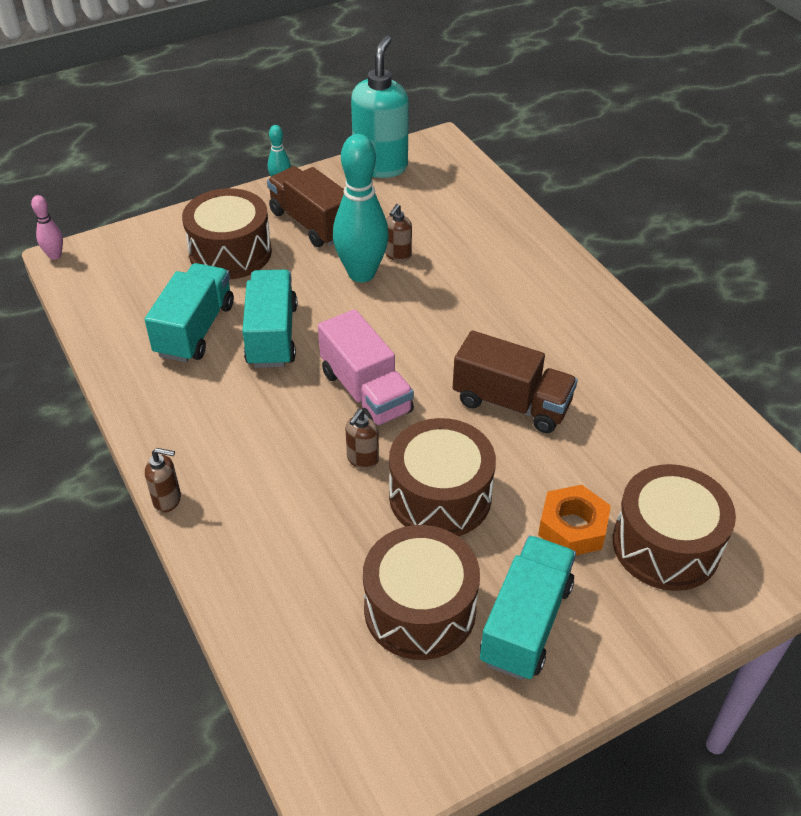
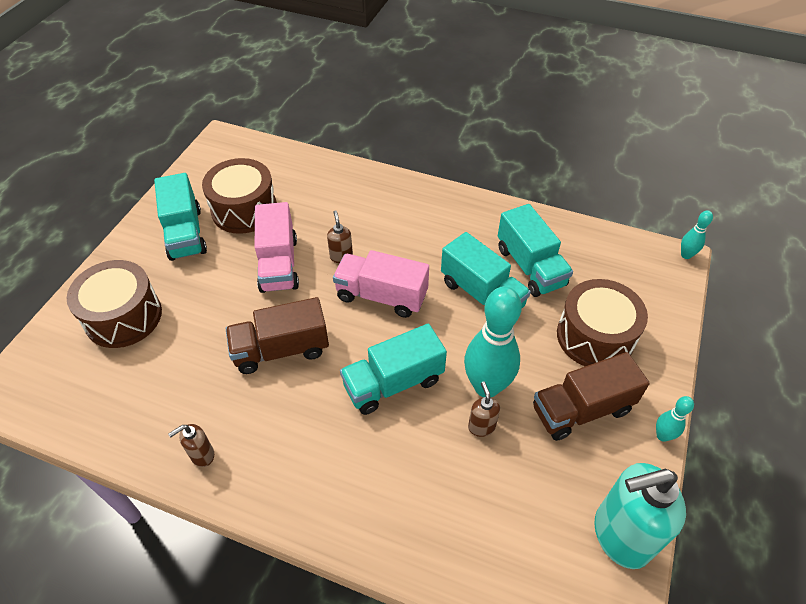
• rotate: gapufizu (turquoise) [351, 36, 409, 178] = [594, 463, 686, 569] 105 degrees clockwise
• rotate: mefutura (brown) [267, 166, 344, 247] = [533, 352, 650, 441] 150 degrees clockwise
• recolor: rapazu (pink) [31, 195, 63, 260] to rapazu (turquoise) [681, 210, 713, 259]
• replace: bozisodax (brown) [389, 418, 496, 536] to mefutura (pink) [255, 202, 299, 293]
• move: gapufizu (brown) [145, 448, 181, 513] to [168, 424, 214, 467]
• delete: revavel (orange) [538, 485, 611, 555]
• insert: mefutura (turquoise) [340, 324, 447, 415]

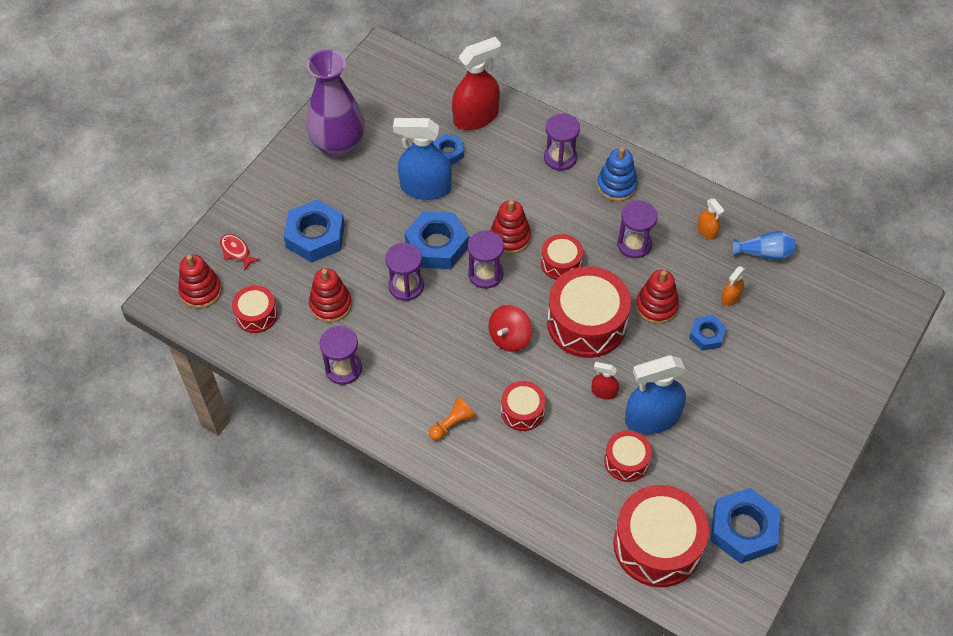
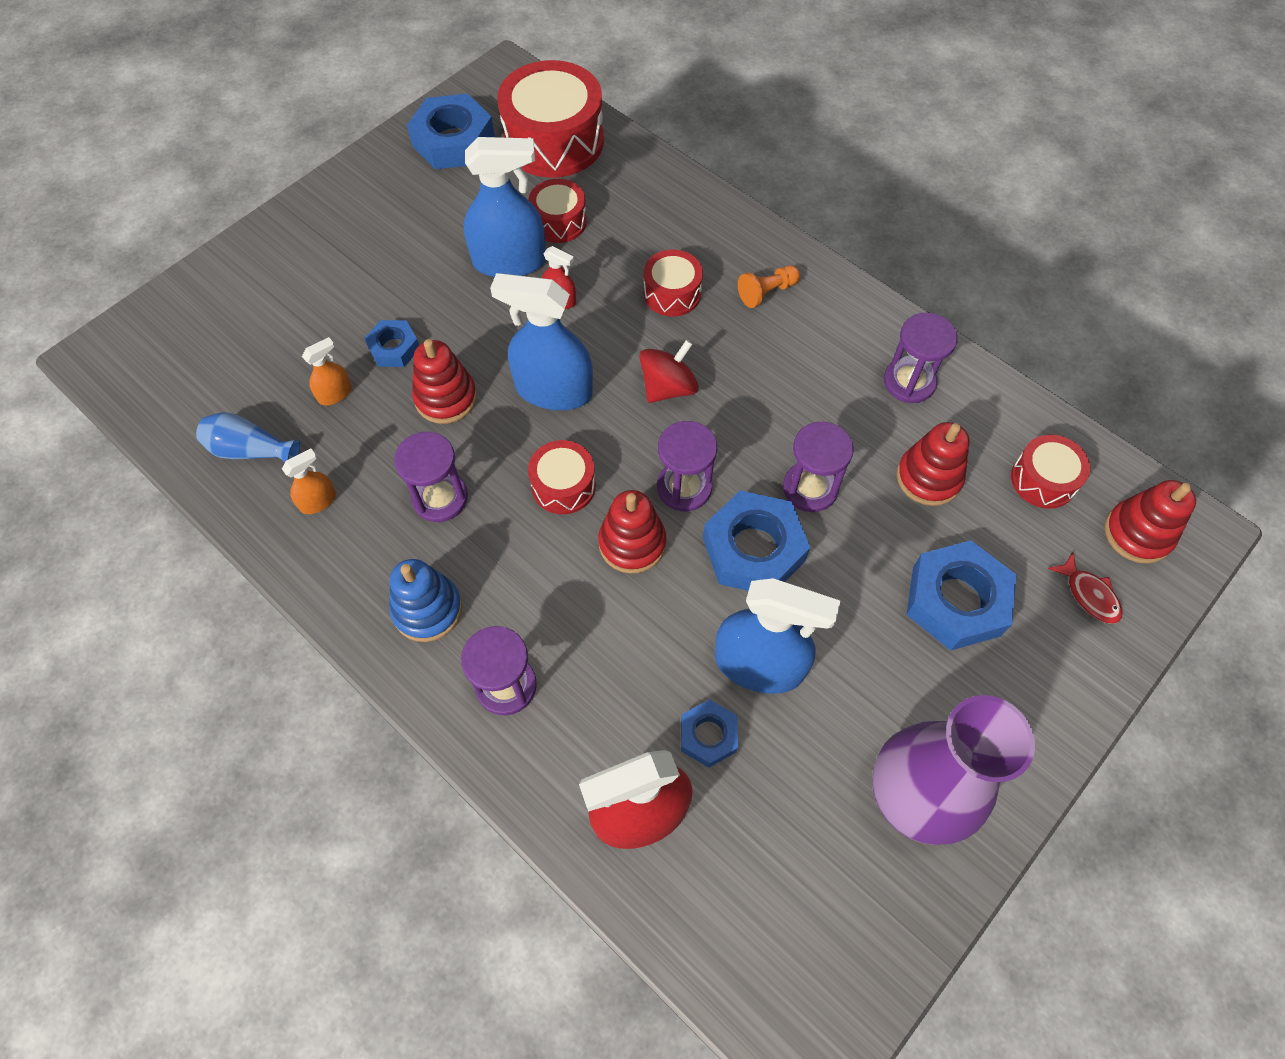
• rotate: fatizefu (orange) [697, 198, 725, 240] = [282, 448, 336, 514] 75 degrees clockwise
• replace: bozisodax (red) [547, 266, 631, 358] to fatizefu (blue) [490, 273, 593, 410]

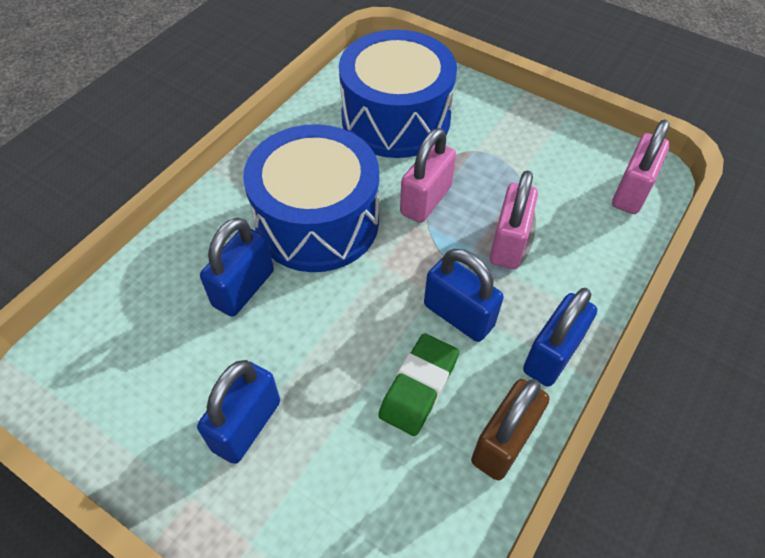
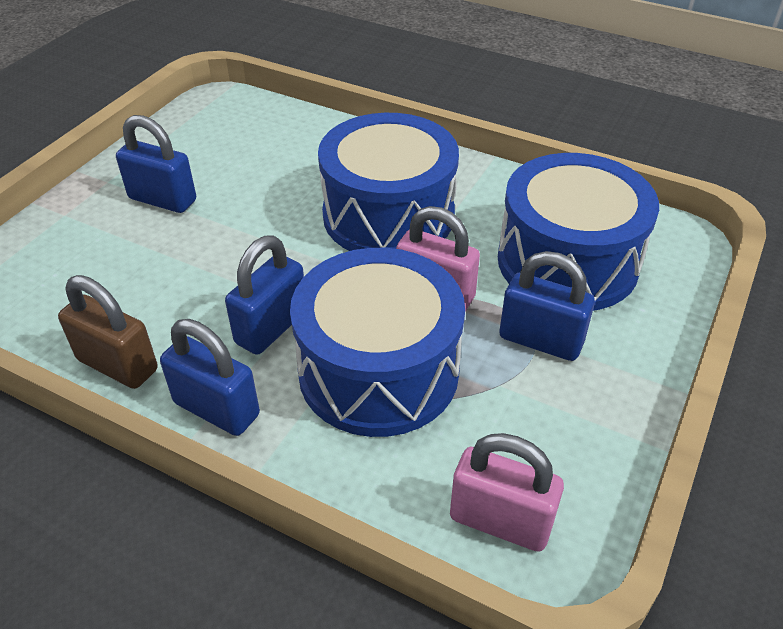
• replace: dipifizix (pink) [490, 171, 538, 269] to bozisodax (blue) [290, 248, 465, 437]
• move: dipifizix (blue) [200, 218, 274, 317] to [499, 251, 595, 361]
• delete: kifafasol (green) [378, 333, 459, 436]

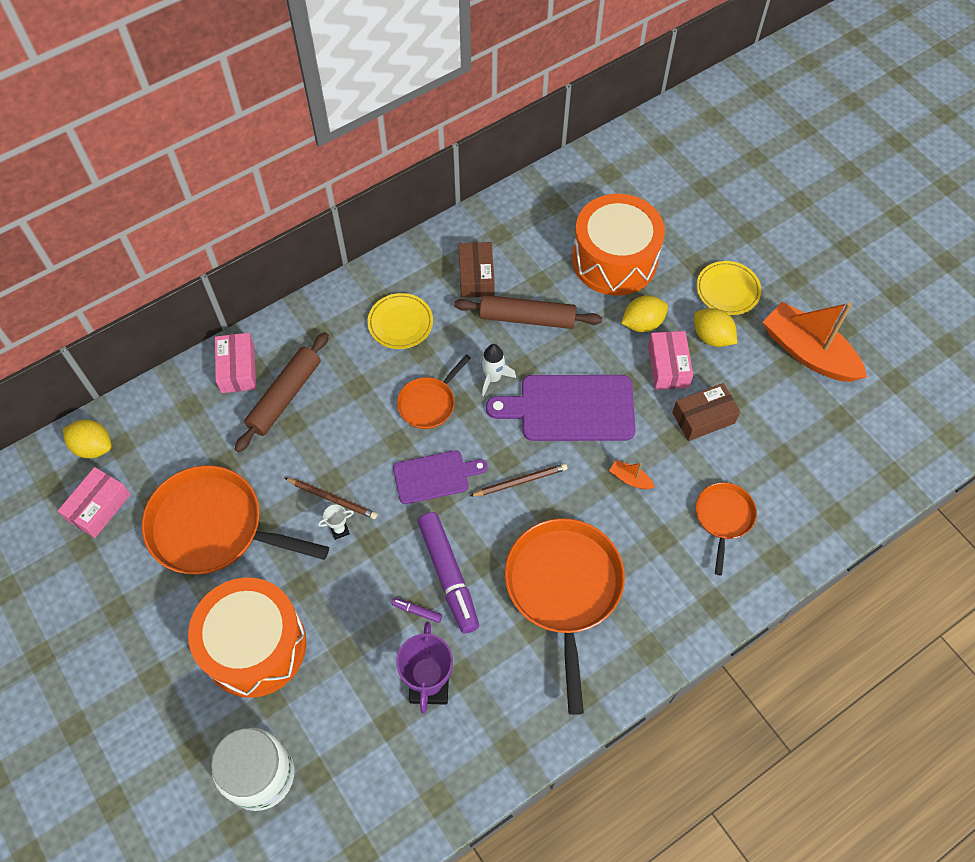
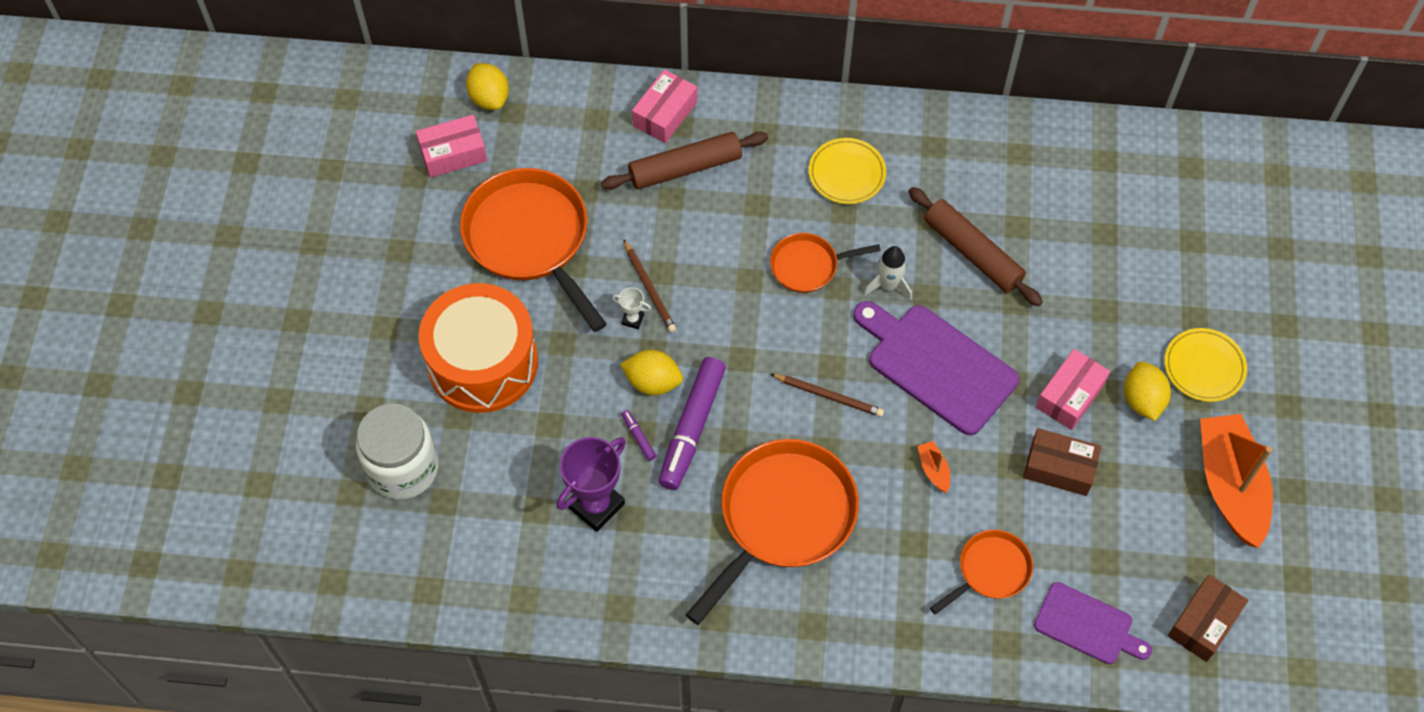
• delete: bozisodax (orange) [572, 194, 665, 296]
• move: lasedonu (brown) [458, 242, 495, 298] to [1168, 575, 1248, 662]
• move: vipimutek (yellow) [621, 296, 668, 332] to [620, 350, 683, 395]
• move: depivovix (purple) [393, 450, 487, 504] to [1034, 582, 1152, 664]

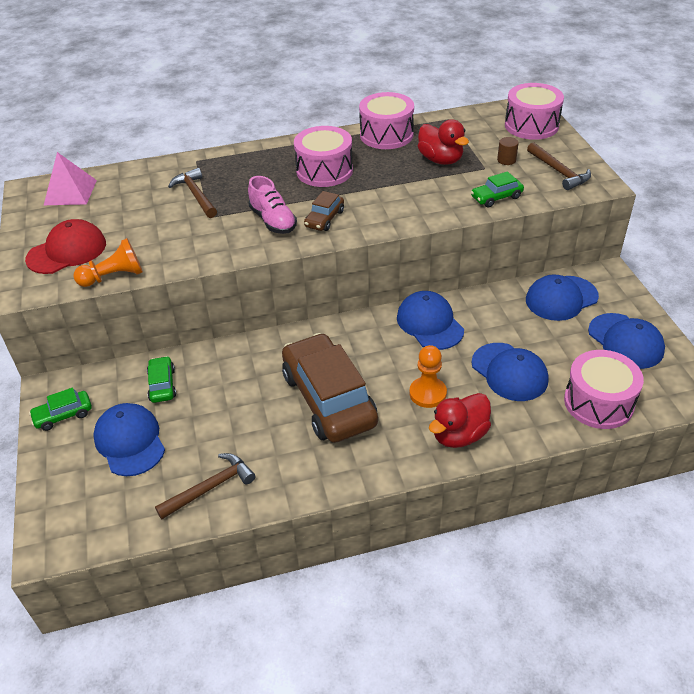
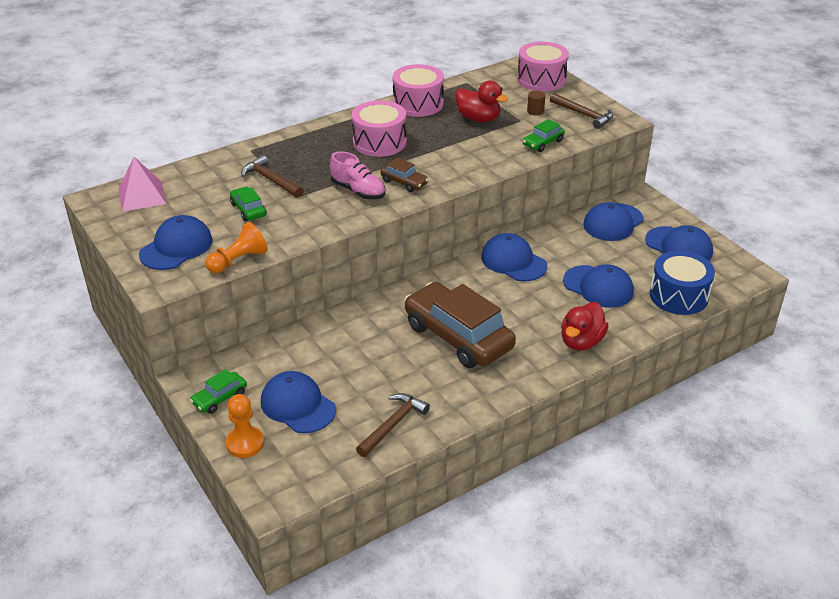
• rotate: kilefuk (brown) [304, 191, 344, 231] = [380, 158, 429, 192] 60 degrees counterclockwise
• recolor: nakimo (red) [25, 219, 106, 274] to nakimo (blue) [139, 215, 213, 270]
• move: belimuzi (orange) [409, 345, 447, 408] to [226, 394, 264, 458]
• recolor: bozisodax (pink) [564, 350, 644, 429] to bozisodax (blue) [650, 251, 715, 315]
• move: kilefuk (green) [147, 356, 176, 403] to [230, 187, 266, 221]

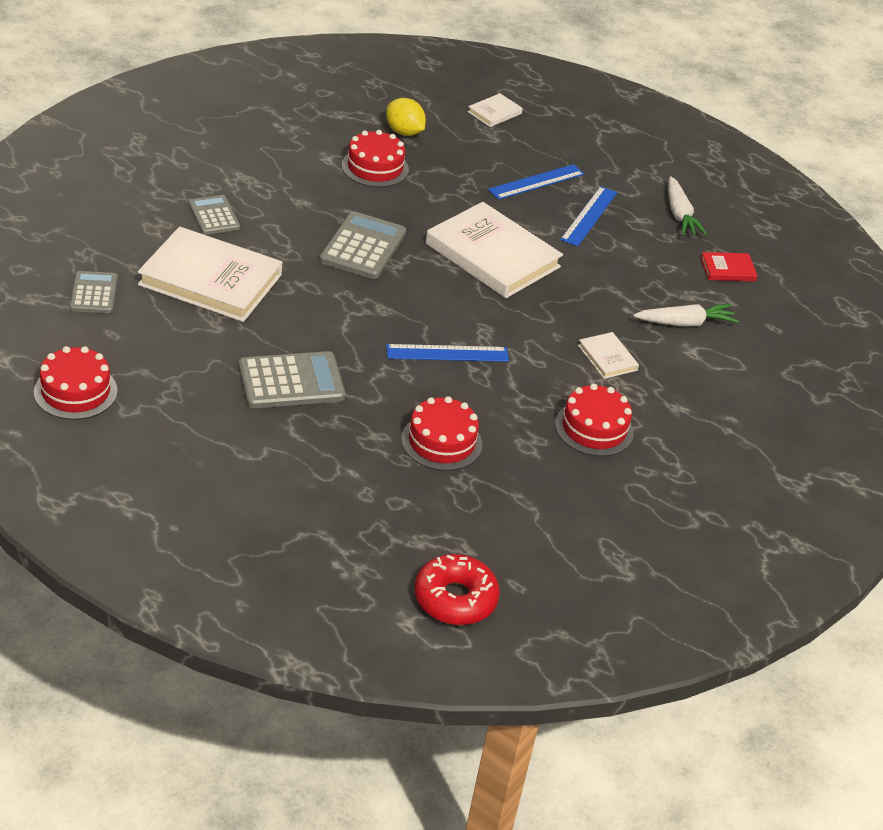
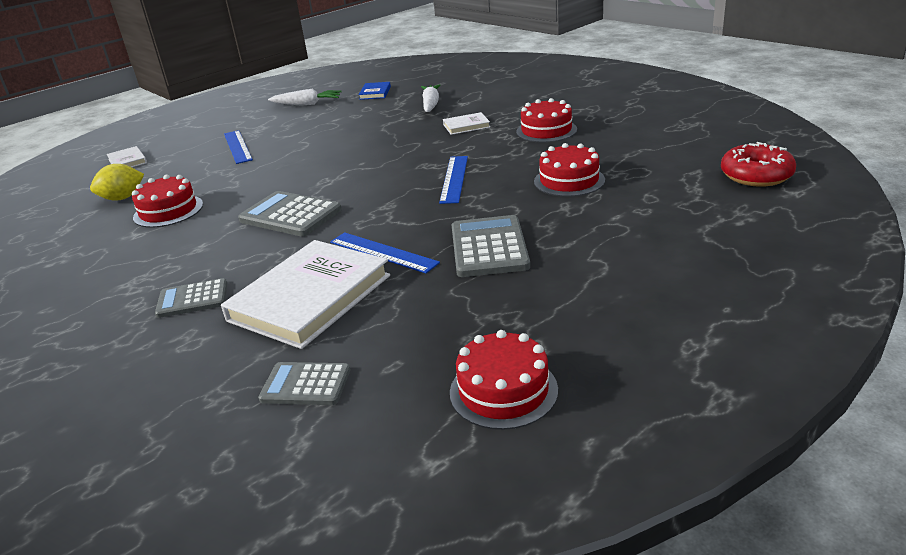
• move: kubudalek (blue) [560, 186, 617, 246] to [330, 232, 440, 273]
• delete: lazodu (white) [426, 202, 563, 298]
• recolor: lazodu (red) [701, 252, 758, 281] to lazodu (blue) [359, 82, 391, 100]

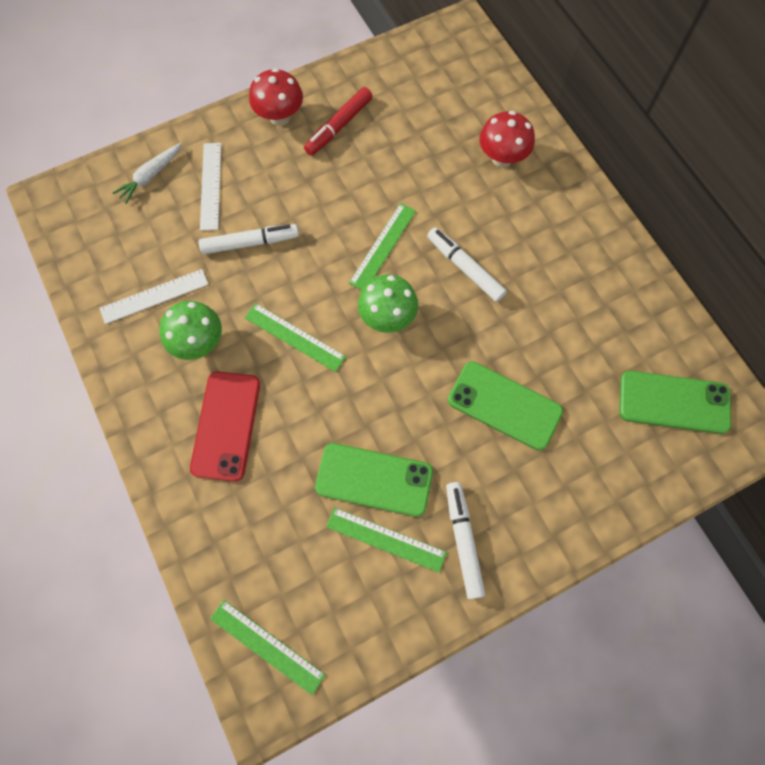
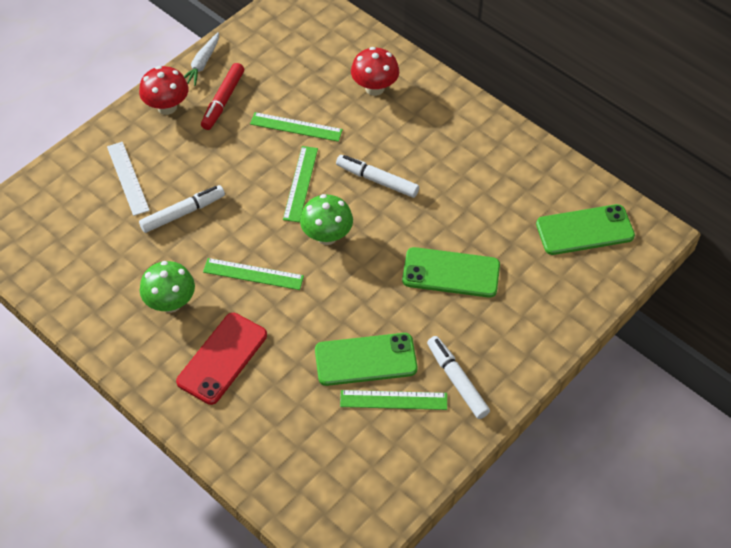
• move: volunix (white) [113, 143, 182, 204] to [184, 32, 219, 86]
• delete: kubudalek (white) [100, 269, 209, 324]
• rotate: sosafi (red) [190, 372, 260, 482] = [176, 313, 267, 405] 45 degrees clockwise
• move: kubudalek (green) [210, 600, 325, 695] to [250, 112, 343, 142]

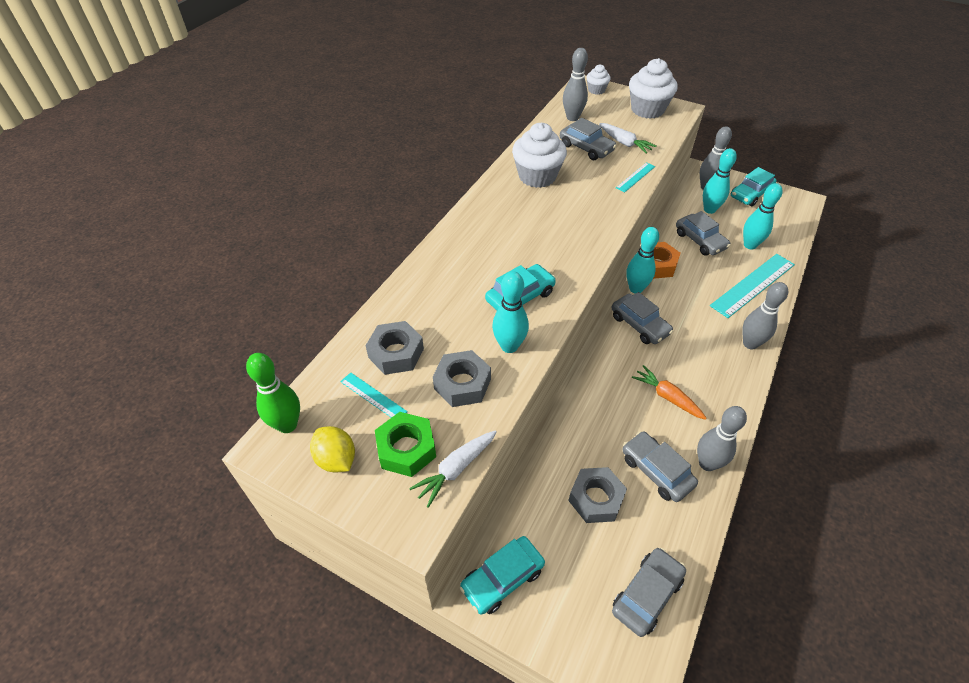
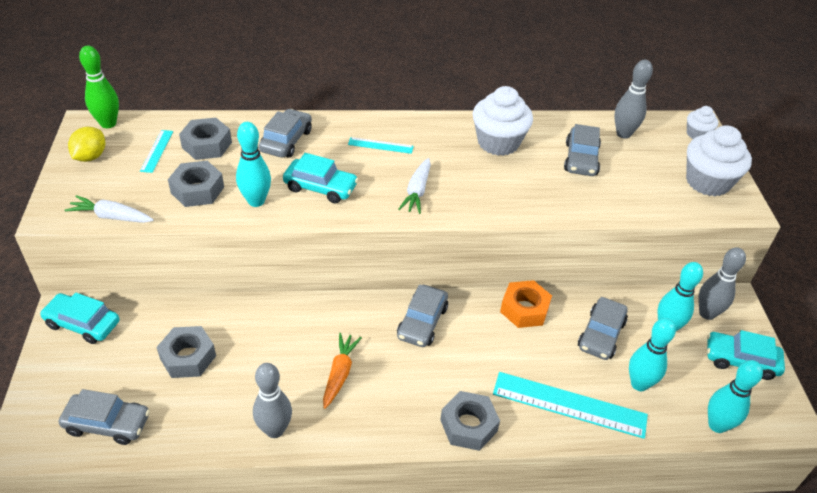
• move: volunix (white) [599, 123, 656, 154] to [398, 158, 431, 214]
• move: kubudalek (turquoise) [616, 162, 655, 193] to [348, 137, 414, 154]
• move: rapazu (turquoise) [626, 227, 659, 294] to [708, 360, 763, 433]
• replace: rapazu (grey) [742, 282, 788, 349] to revavel (grey) [440, 391, 500, 451]
• delete: revavel (green) [375, 412, 436, 477]
• move: kilefuk (grey) [623, 431, 698, 502] to [259, 109, 312, 158]

